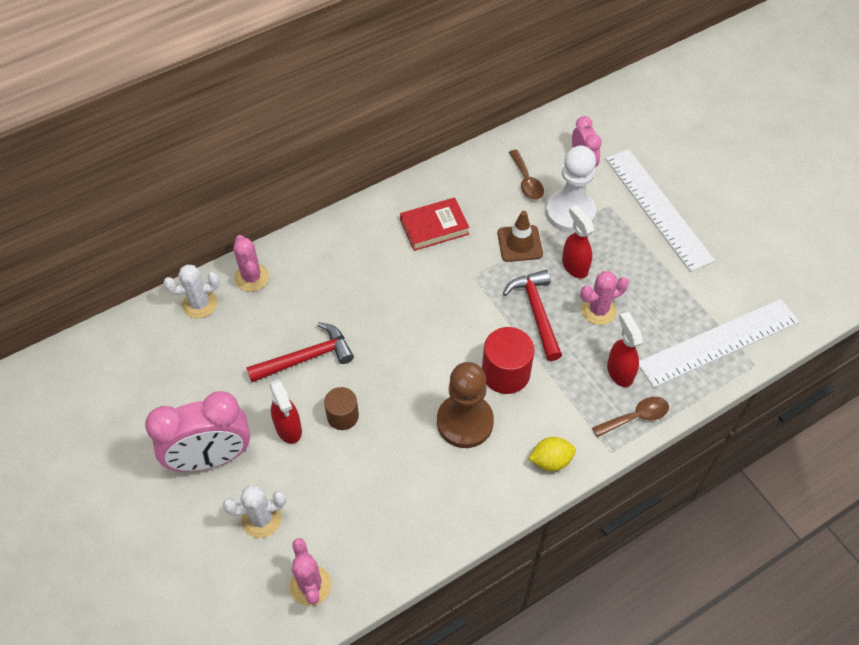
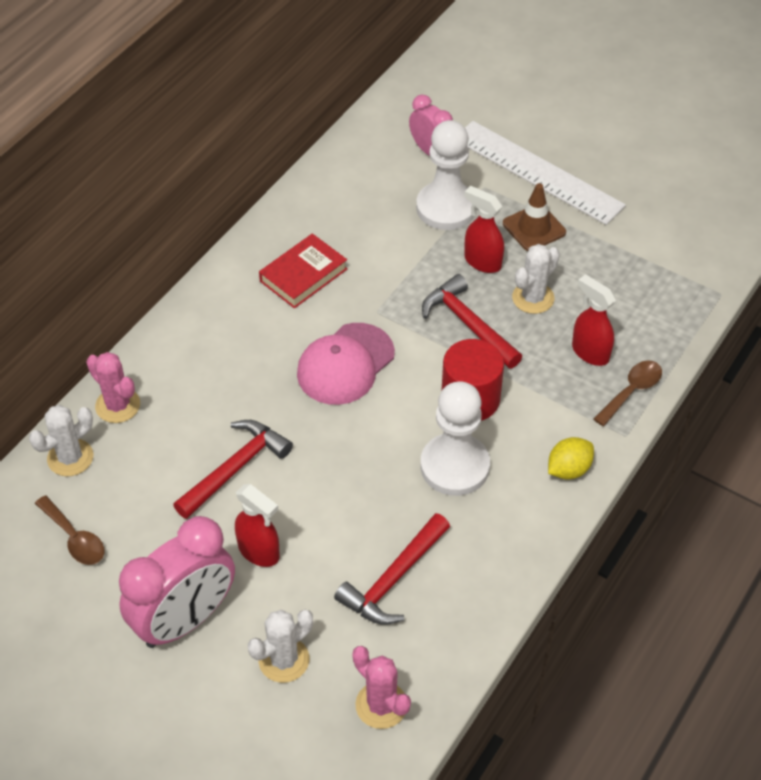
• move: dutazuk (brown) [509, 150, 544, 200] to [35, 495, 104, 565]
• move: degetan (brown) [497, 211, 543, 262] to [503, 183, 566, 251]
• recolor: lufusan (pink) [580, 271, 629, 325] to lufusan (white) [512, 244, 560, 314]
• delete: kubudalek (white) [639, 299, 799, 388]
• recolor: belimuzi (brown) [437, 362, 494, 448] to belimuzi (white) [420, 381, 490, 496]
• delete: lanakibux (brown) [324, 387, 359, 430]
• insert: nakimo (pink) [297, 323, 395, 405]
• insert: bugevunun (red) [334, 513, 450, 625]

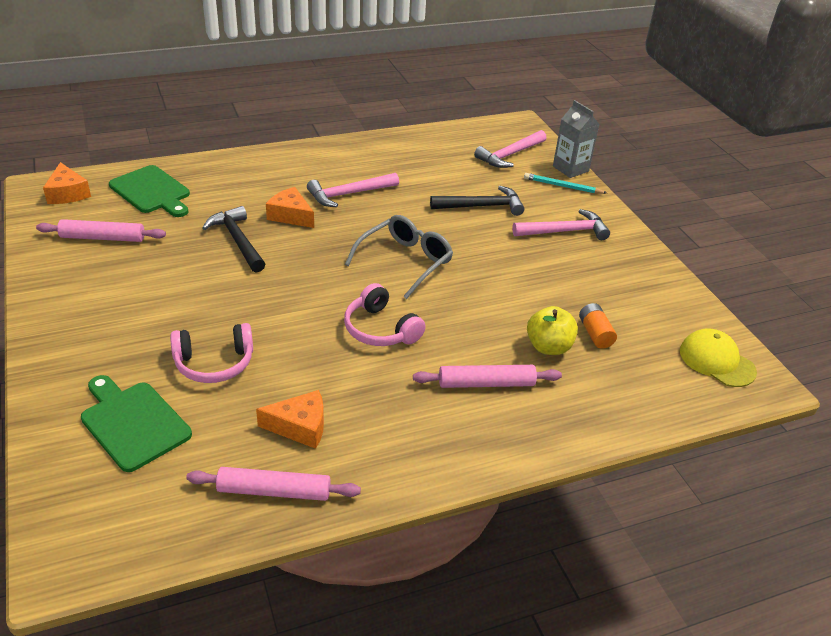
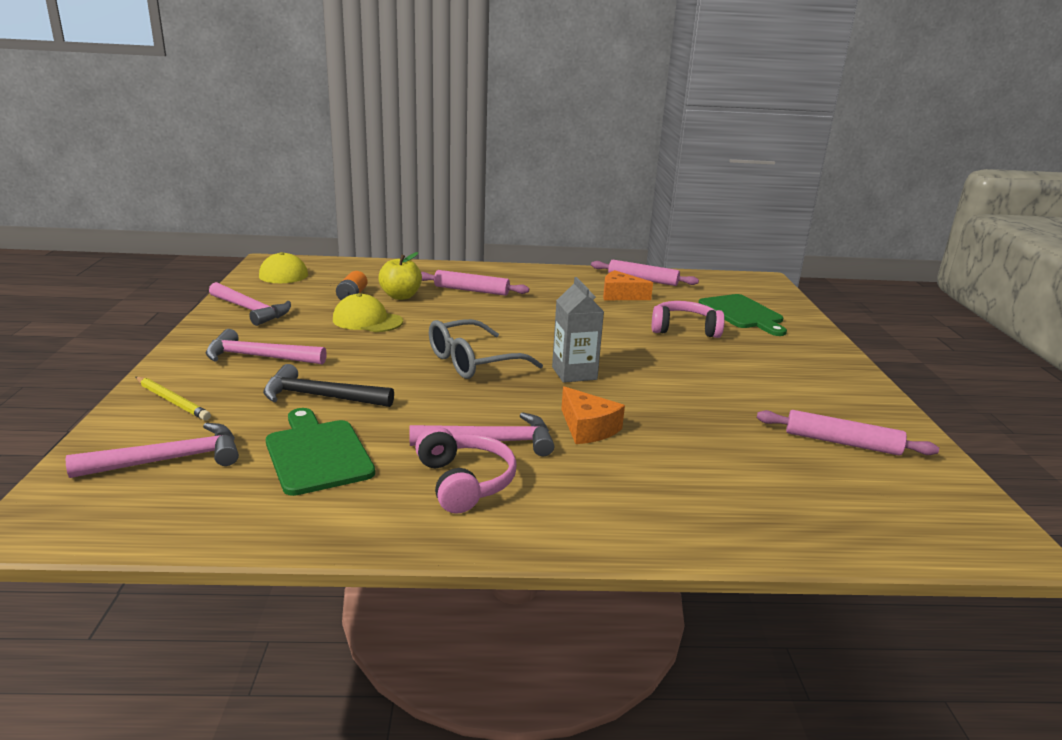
• move: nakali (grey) [553, 100, 600, 178] to [552, 277, 604, 383]
• delete: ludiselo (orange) [43, 162, 91, 204]
• move: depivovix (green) [109, 165, 190, 217] to [266, 408, 375, 496]
• recolor: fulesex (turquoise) [524, 173, 607, 194] to fulesex (yellow) [136, 377, 211, 421]
• delete: bugevunun (black) [202, 206, 265, 273]
• move: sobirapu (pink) [344, 283, 426, 346] to [415, 427, 517, 514]
• insert: bugevunun (pink) [209, 282, 291, 326]
• insert: nakimo (yellow) [333, 293, 403, 332]

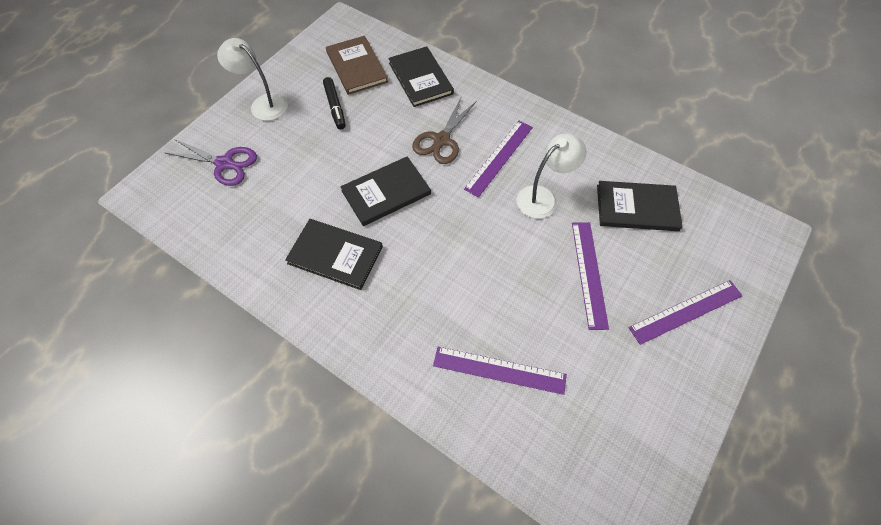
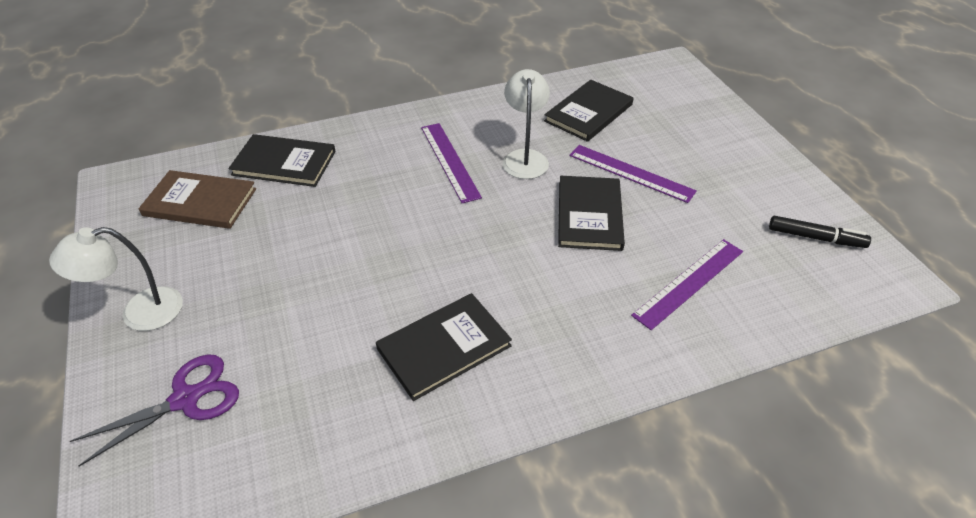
• move: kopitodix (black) [323, 77, 346, 129] to [769, 216, 871, 248]
• delete: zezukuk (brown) [412, 96, 477, 164]
• move: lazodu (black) [340, 156, 431, 226] to [558, 176, 625, 251]
• delete: kubudalek (purple) [629, 280, 743, 345]

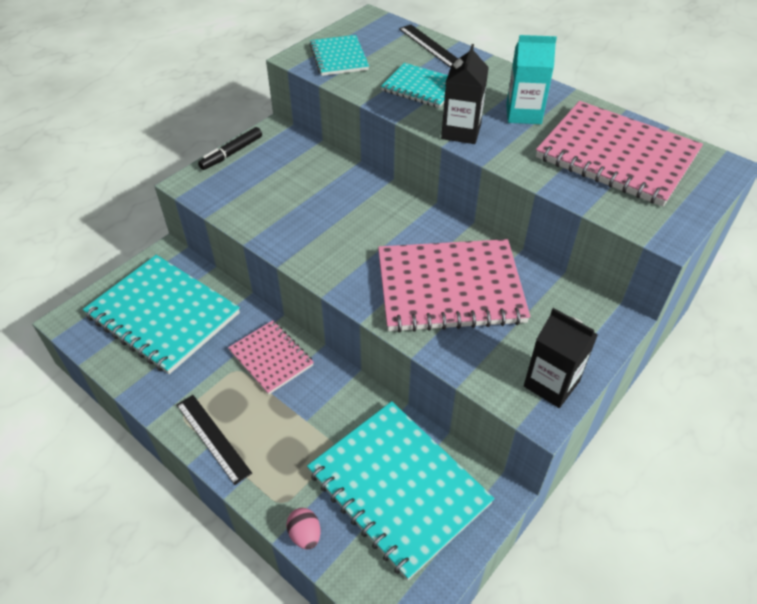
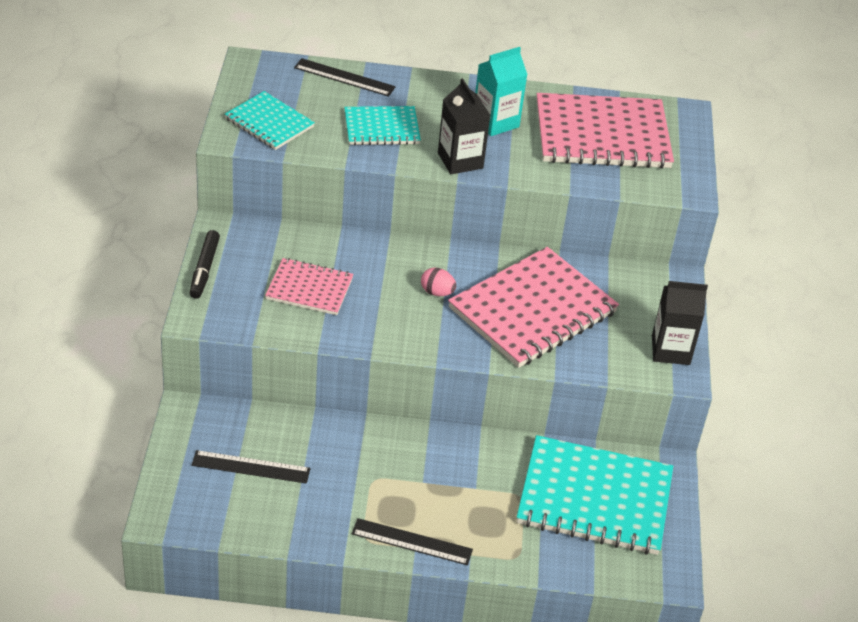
• replace: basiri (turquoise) [83, 255, 240, 374] to kubudalek (black) [192, 450, 311, 484]
• move: basiri (pink) [228, 320, 314, 395] to [265, 258, 354, 315]
• move: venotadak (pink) [286, 508, 320, 550] to [421, 268, 456, 296]

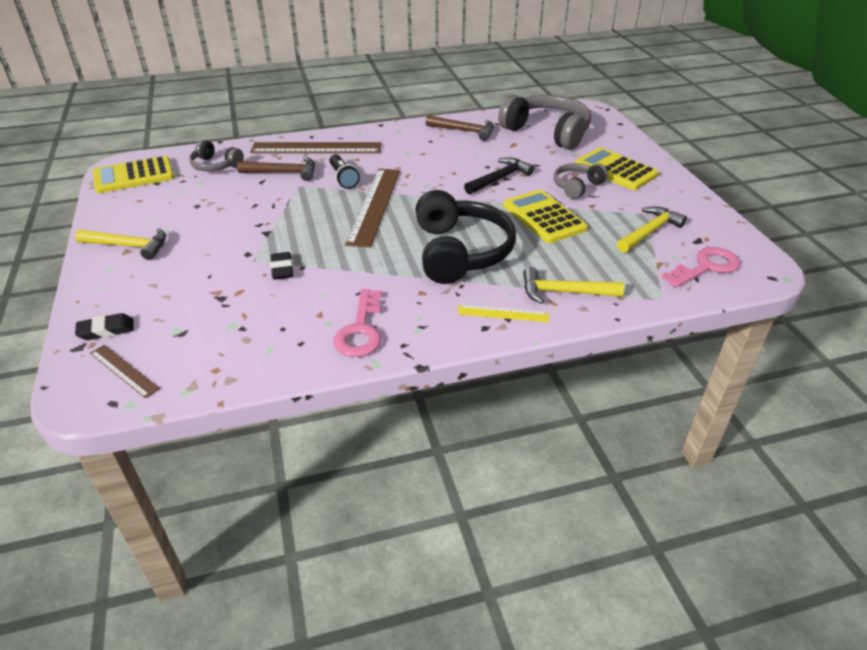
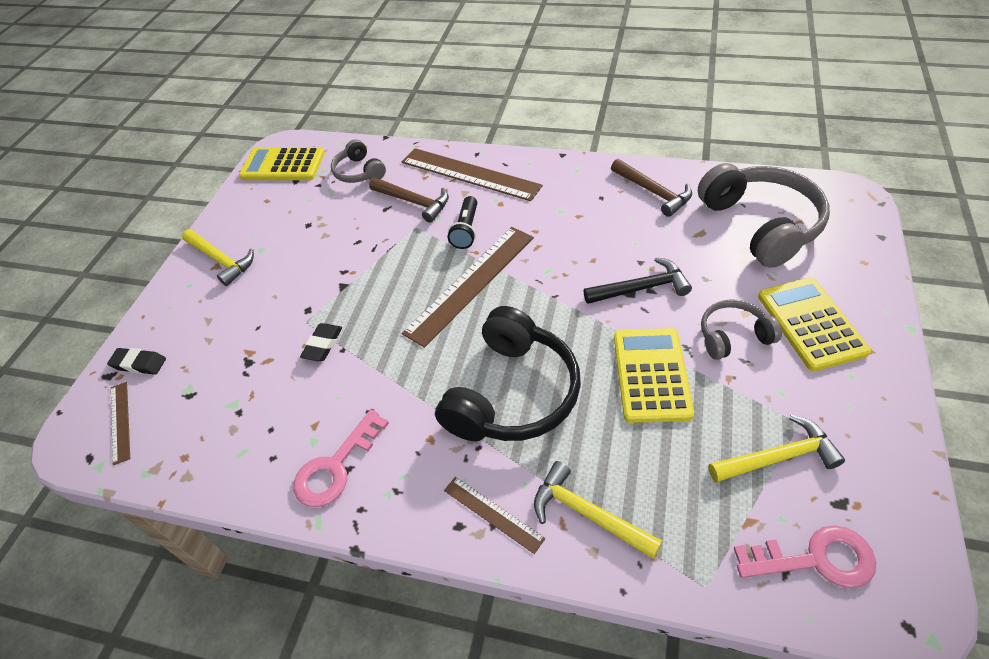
• recolor: kubudalek (yellow) [458, 304, 549, 322] to kubudalek (brown) [444, 477, 545, 554]

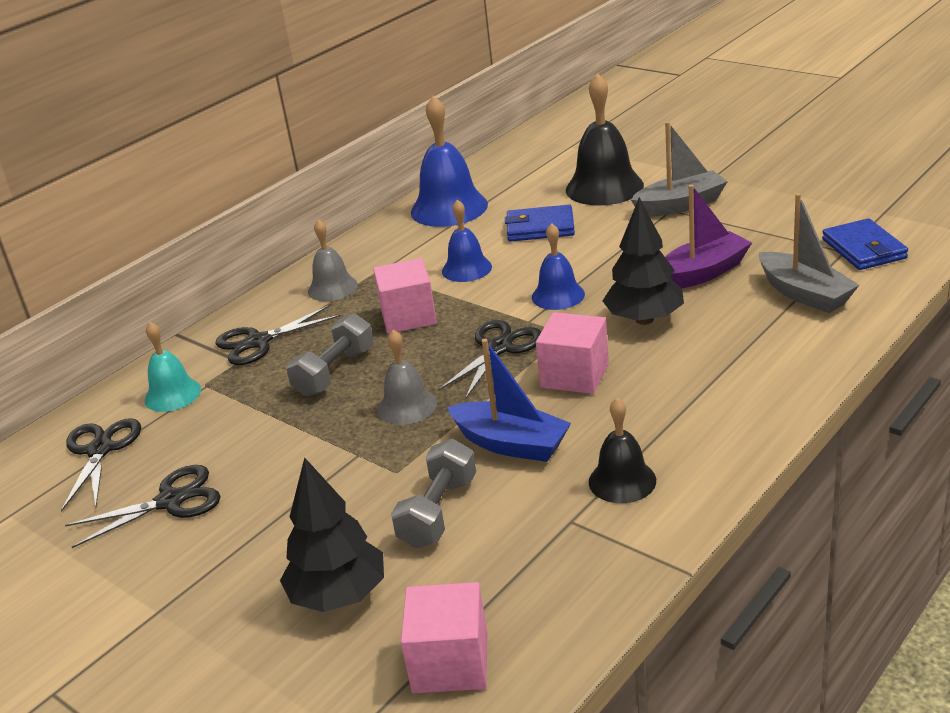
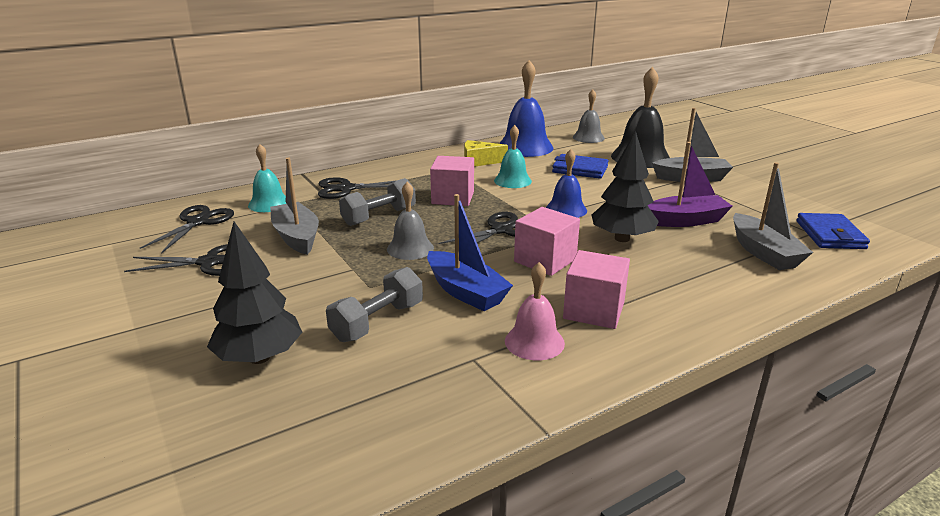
• recolor: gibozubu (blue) [442, 200, 492, 282] to gibozubu (turquoise) [494, 125, 532, 188]
• move: gibozubu (grey) [308, 219, 358, 301] to [573, 90, 605, 143]
• recolor: gibozubu (black) [589, 398, 656, 503] to gibozubu (pink) [505, 262, 565, 360]
• move: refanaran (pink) [401, 582, 487, 693] to [563, 250, 630, 329]
• insert: ludiselo (yellow) [464, 140, 508, 167]
• insert: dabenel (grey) [270, 158, 319, 255]

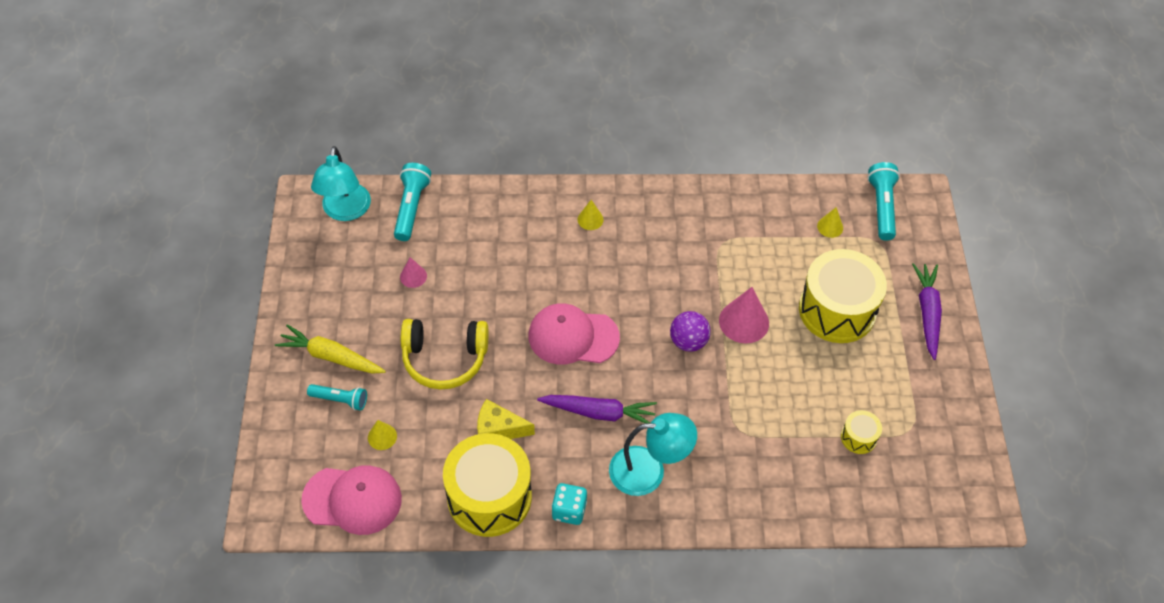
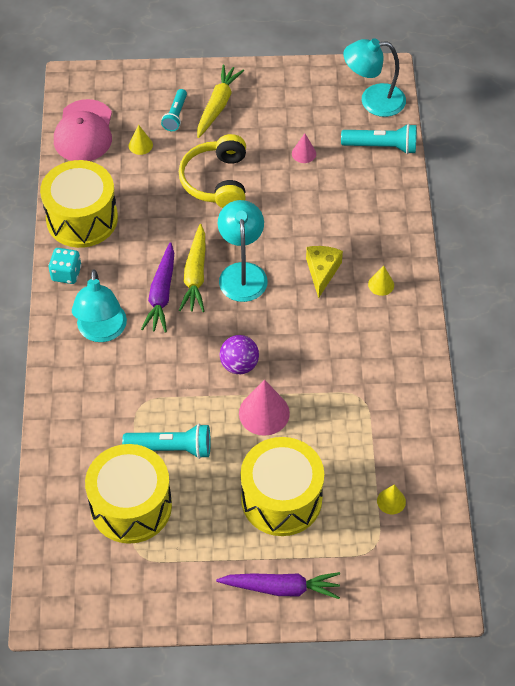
• move: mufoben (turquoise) [867, 162, 900, 241] to [122, 424, 211, 459]
• replace: nakimo (pink) [529, 303, 620, 365] to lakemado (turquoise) [218, 200, 268, 302]
• move: ludiselo (yellow) [477, 399, 535, 439] to [306, 246, 343, 299]
• resize: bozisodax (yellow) [841, 410, 882, 454] = [85, 444, 172, 544] x2.27
• insert: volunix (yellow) [179, 224, 205, 312]

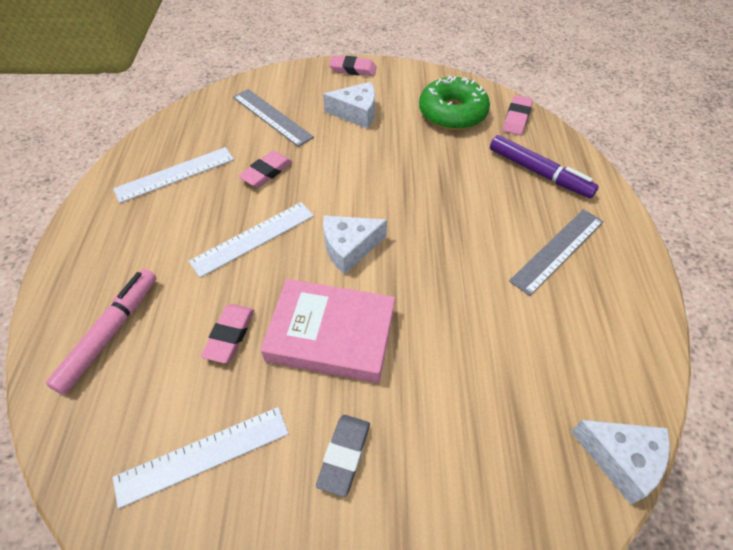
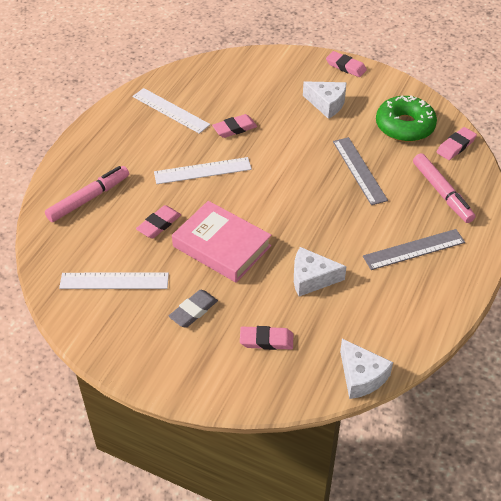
• move: kubudalek (grey) [233, 89, 314, 147] to [333, 137, 388, 205]
• recolor: kopitodix (purple) [490, 135, 599, 198] to kopitodix (pink) [413, 153, 475, 223]
• rotate: kubudalek (white) [113, 147, 234, 203] = [133, 88, 210, 134] 45 degrees clockwise
• move: ludiselo (white) [323, 216, 387, 274] to [294, 247, 347, 297]
• insert: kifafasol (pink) [240, 326, 293, 350]

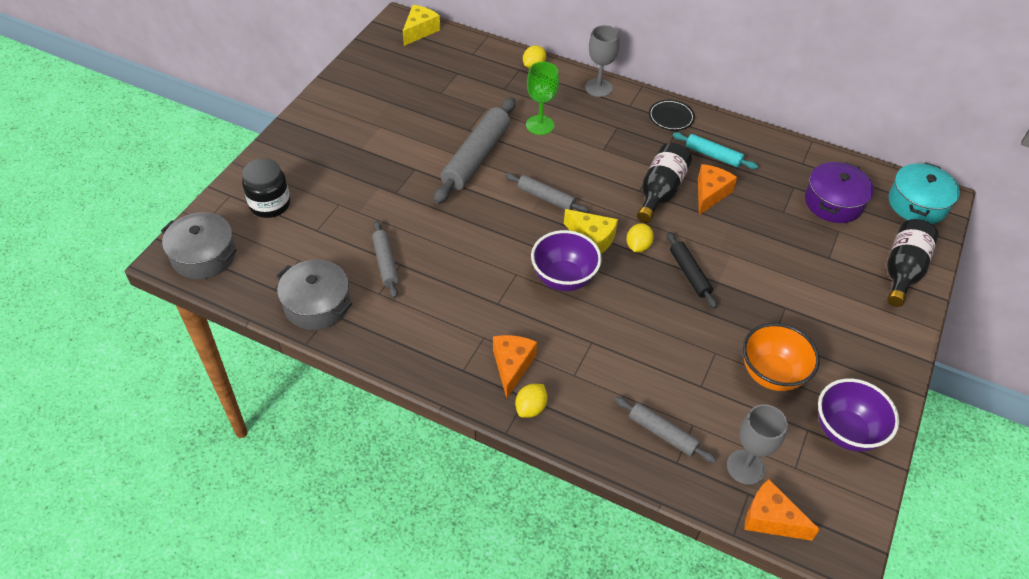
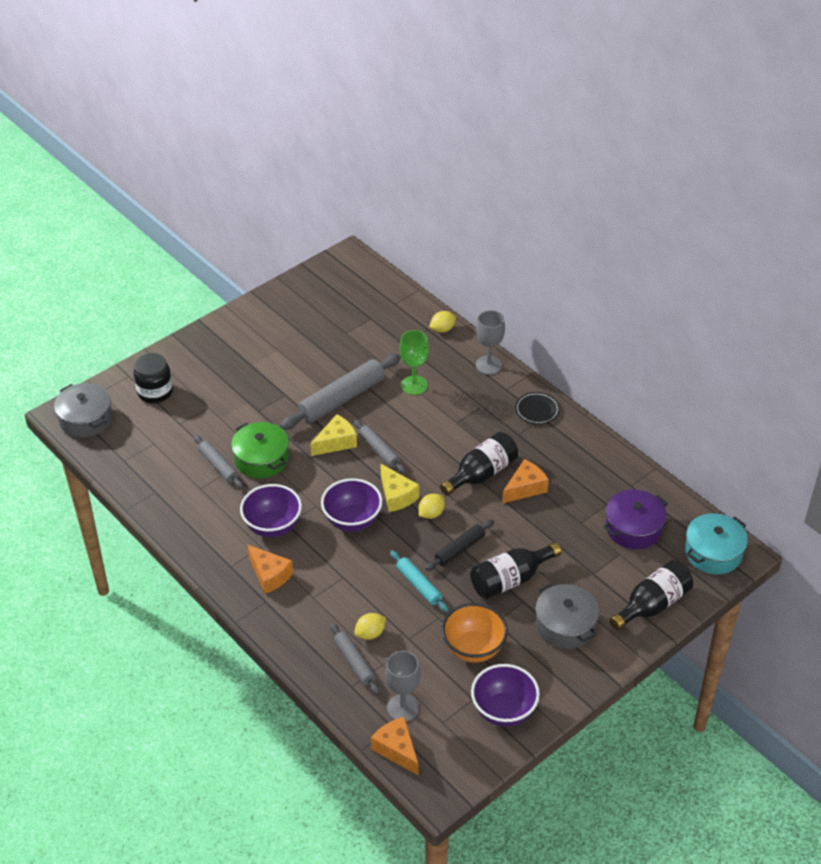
• move: ludiselo (yellow) [403, 5, 440, 46] to [310, 414, 357, 456]
• move: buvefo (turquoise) [673, 132, 758, 169] to [390, 550, 449, 613]
• rotate: buvefo (grey) [372, 220, 399, 298] = [194, 435, 243, 489] 45 degrees counterclockwise
• rotate: buvefo (black) [667, 232, 717, 308] = [426, 520, 494, 571] 45 degrees clockwise
• move: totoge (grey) [277, 260, 352, 330] to [535, 583, 599, 649]
• rotate: ludiselo (orange) [493, 335, 537, 398] = [247, 545, 293, 594] 105 degrees clockwise
• move: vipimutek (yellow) [515, 384, 548, 418] to [354, 613, 386, 640]
• insert: totoge (green) [231, 422, 289, 478]
• insert: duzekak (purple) [240, 484, 302, 537]
• insert: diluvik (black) [470, 542, 561, 599]

